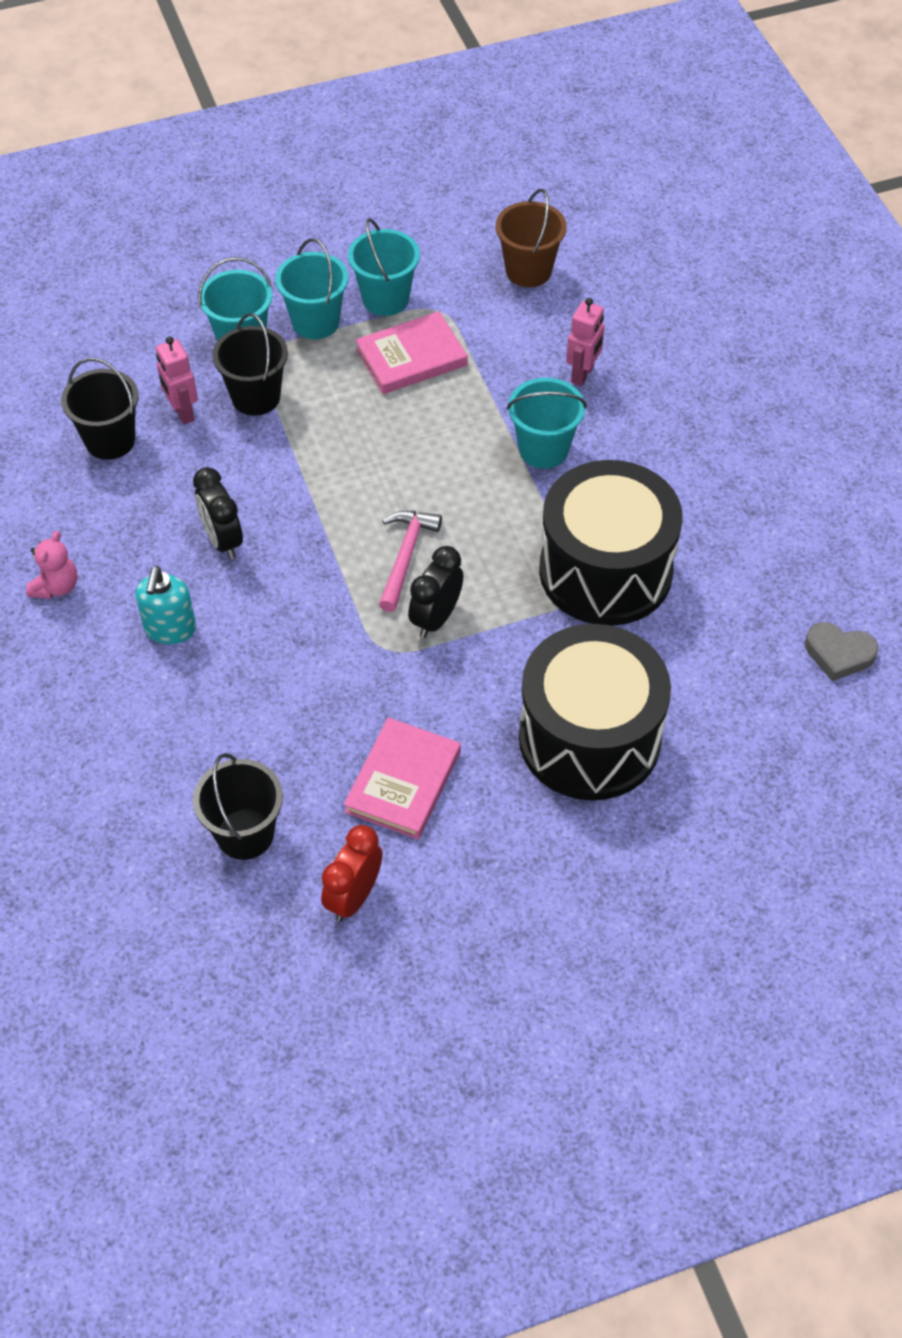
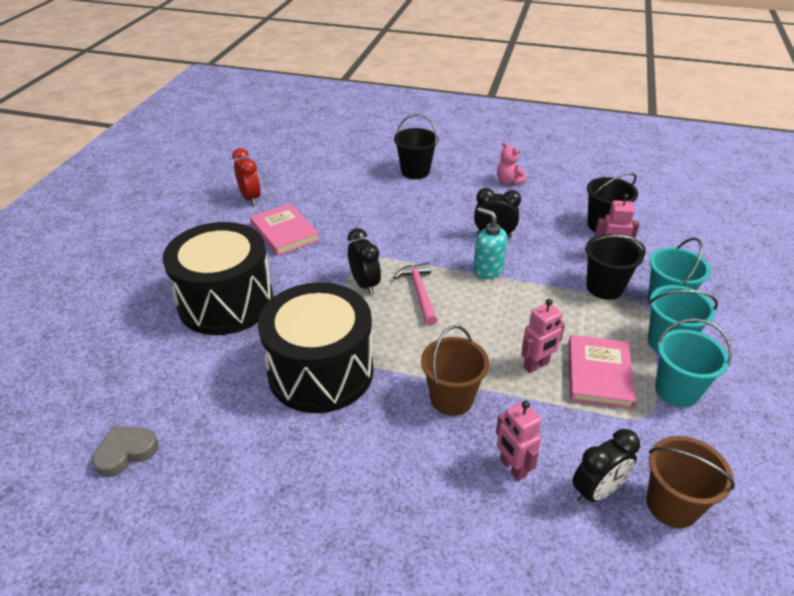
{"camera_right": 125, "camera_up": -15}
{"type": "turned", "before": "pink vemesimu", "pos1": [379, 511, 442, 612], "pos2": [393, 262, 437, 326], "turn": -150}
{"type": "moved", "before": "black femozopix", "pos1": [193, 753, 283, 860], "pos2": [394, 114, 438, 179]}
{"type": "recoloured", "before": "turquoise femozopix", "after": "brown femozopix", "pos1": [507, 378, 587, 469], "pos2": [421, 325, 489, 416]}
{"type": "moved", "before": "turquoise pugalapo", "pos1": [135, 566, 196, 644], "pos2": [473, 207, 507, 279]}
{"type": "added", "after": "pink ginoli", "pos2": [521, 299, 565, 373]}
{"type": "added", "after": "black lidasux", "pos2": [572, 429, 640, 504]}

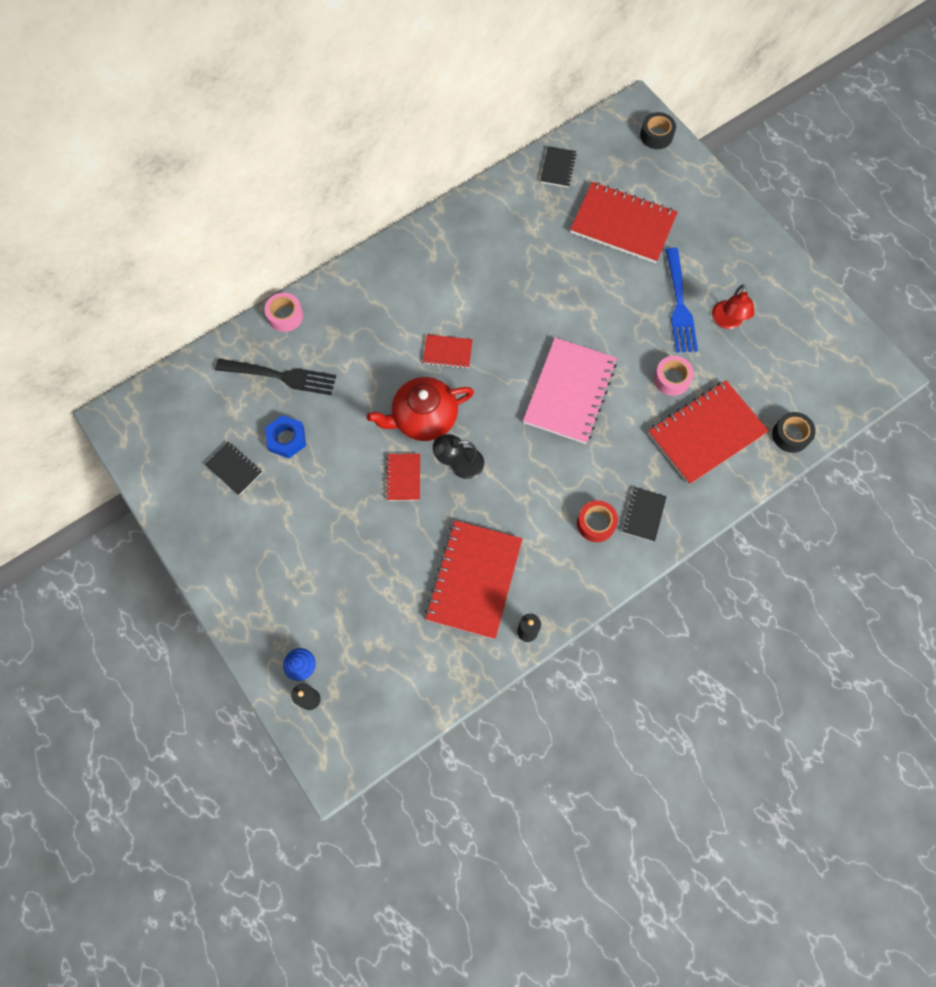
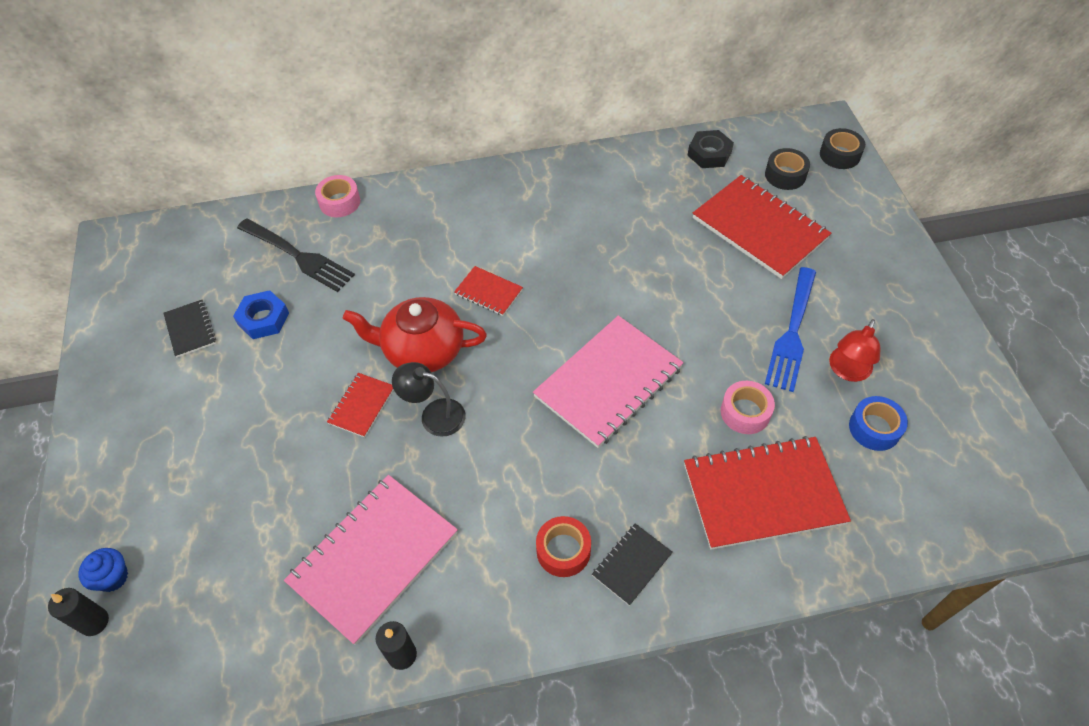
{"camera_right": 25, "camera_up": -15}
{"type": "recoloured", "before": "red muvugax", "after": "pink muvugax", "pos1": [425, 520, 522, 639], "pos2": [284, 475, 458, 645]}
{"type": "replaced", "before": "black muvugax", "after": "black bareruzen", "pos1": [540, 146, 577, 187], "pos2": [687, 130, 734, 168]}
{"type": "moved", "before": "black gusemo", "pos1": [772, 412, 816, 453], "pos2": [765, 148, 810, 190]}
{"type": "added", "after": "blue gusemo", "pos2": [849, 396, 908, 451]}

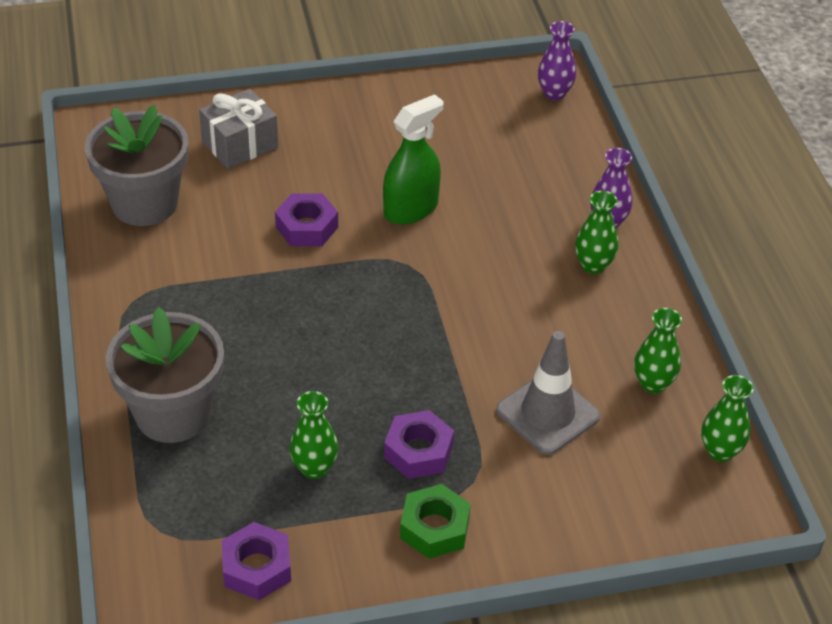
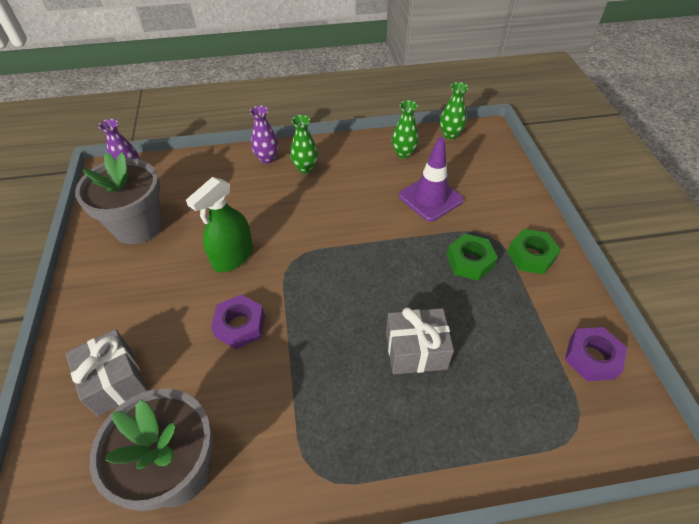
{"camera_right": -85, "camera_up": 5}
{"type": "moved", "before": "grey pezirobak", "pos1": [106, 307, 224, 443], "pos2": [75, 152, 163, 244]}
{"type": "turned", "before": "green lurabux", "pos1": [383, 94, 444, 225], "pos2": [186, 177, 253, 272], "turn": -105}
{"type": "added", "after": "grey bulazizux", "pos2": [386, 307, 454, 374]}
{"type": "recoloured", "before": "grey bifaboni", "after": "purple bifaboni", "pos1": [496, 331, 600, 455], "pos2": [399, 137, 464, 222]}
{"type": "recoloured", "before": "purple bareruzen", "after": "green bareruzen", "pos1": [384, 410, 454, 479], "pos2": [447, 234, 498, 281]}
{"type": "removed", "before": "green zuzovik", "pos1": [289, 391, 339, 479]}

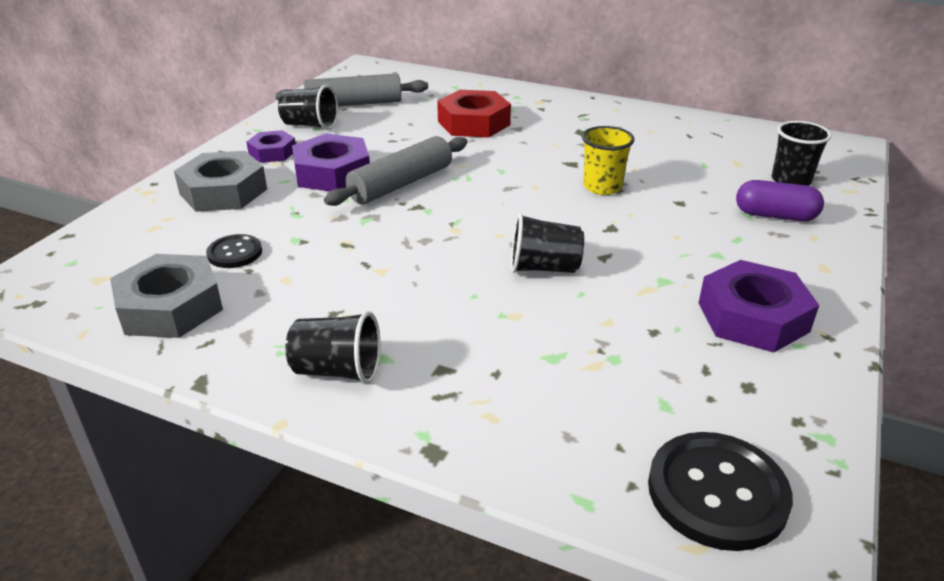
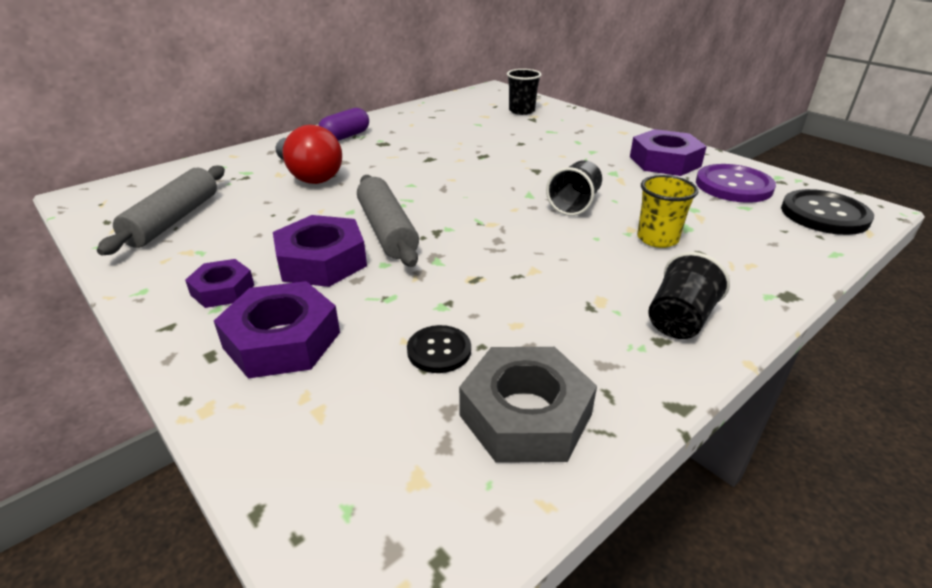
{"camera_right": -65, "camera_up": 0}
{"type": "recoloured", "before": "grey bareruzen", "after": "purple bareruzen", "pos1": [174, 151, 267, 212], "pos2": [214, 281, 340, 378]}
{"type": "replaced", "before": "red bareruzen", "after": "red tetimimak", "pos1": [437, 90, 511, 138], "pos2": [275, 125, 342, 184]}
{"type": "moved", "before": "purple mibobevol", "pos1": [736, 180, 824, 221], "pos2": [318, 108, 369, 141]}
{"type": "moved", "before": "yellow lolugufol", "pos1": [582, 126, 635, 195], "pos2": [637, 175, 698, 248]}
{"type": "added", "after": "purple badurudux", "pos2": [696, 164, 776, 203]}
{"type": "removed", "before": "black lolugufol", "pos1": [278, 85, 338, 130]}

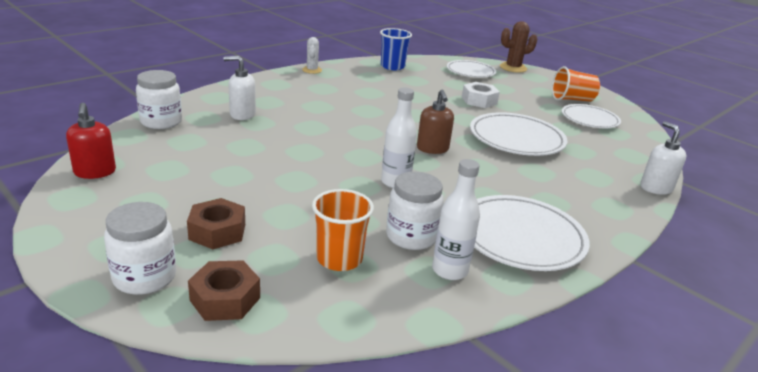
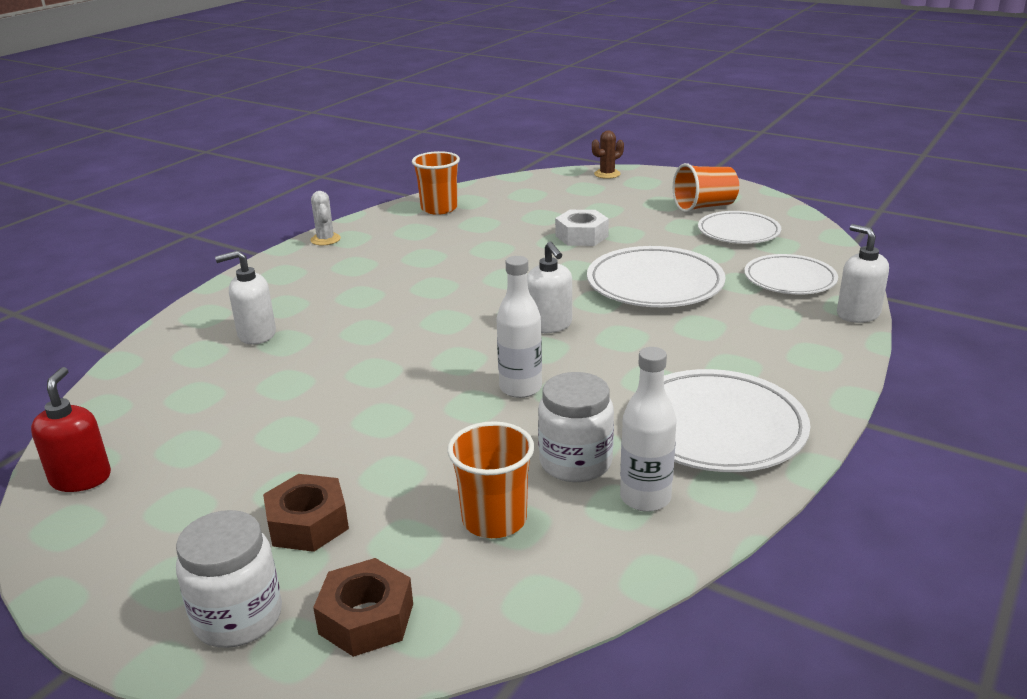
{"camera_right": -10, "camera_up": 0}
{"type": "turned", "before": "red pugalapo", "pos1": [66, 103, 116, 179], "pos2": [31, 367, 111, 492], "turn": -150}
{"type": "recoloured", "before": "blue lolugufol", "after": "orange lolugufol", "pos1": [380, 28, 412, 70], "pos2": [412, 151, 460, 215]}
{"type": "recoloured", "before": "brown pugalapo", "after": "white pugalapo", "pos1": [417, 90, 454, 154], "pos2": [527, 242, 572, 333]}
{"type": "resized", "before": "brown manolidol", "pos1": [500, 21, 537, 73], "pos2": [592, 130, 624, 179], "scale": 0.66}
{"type": "moved", "before": "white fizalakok", "pos1": [447, 60, 496, 78], "pos2": [744, 254, 838, 295]}
{"type": "removed", "before": "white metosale", "pos1": [136, 70, 182, 129]}

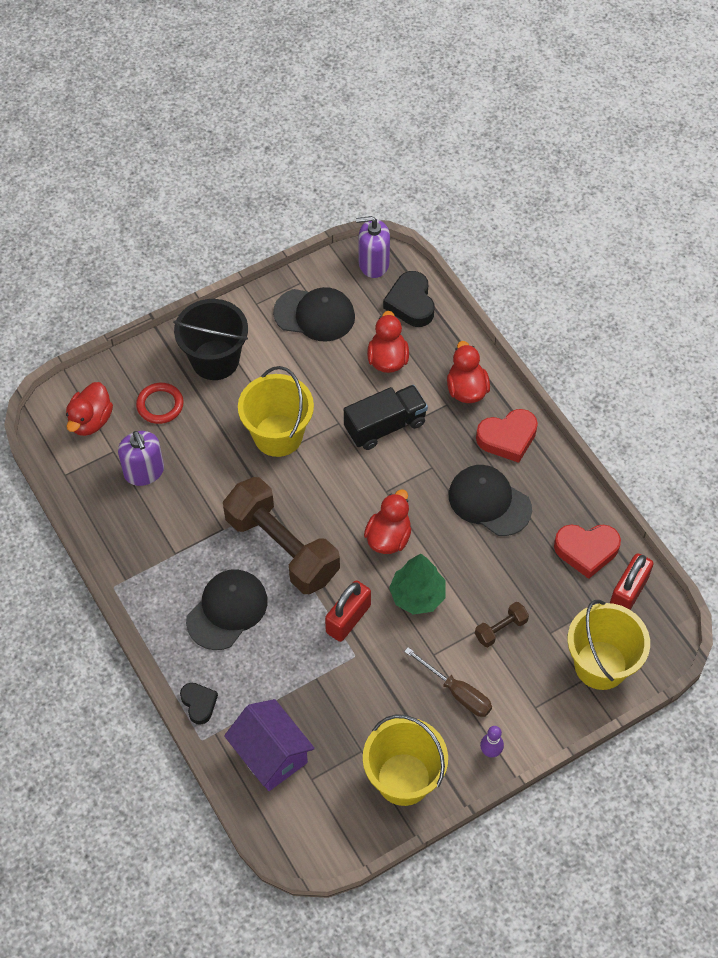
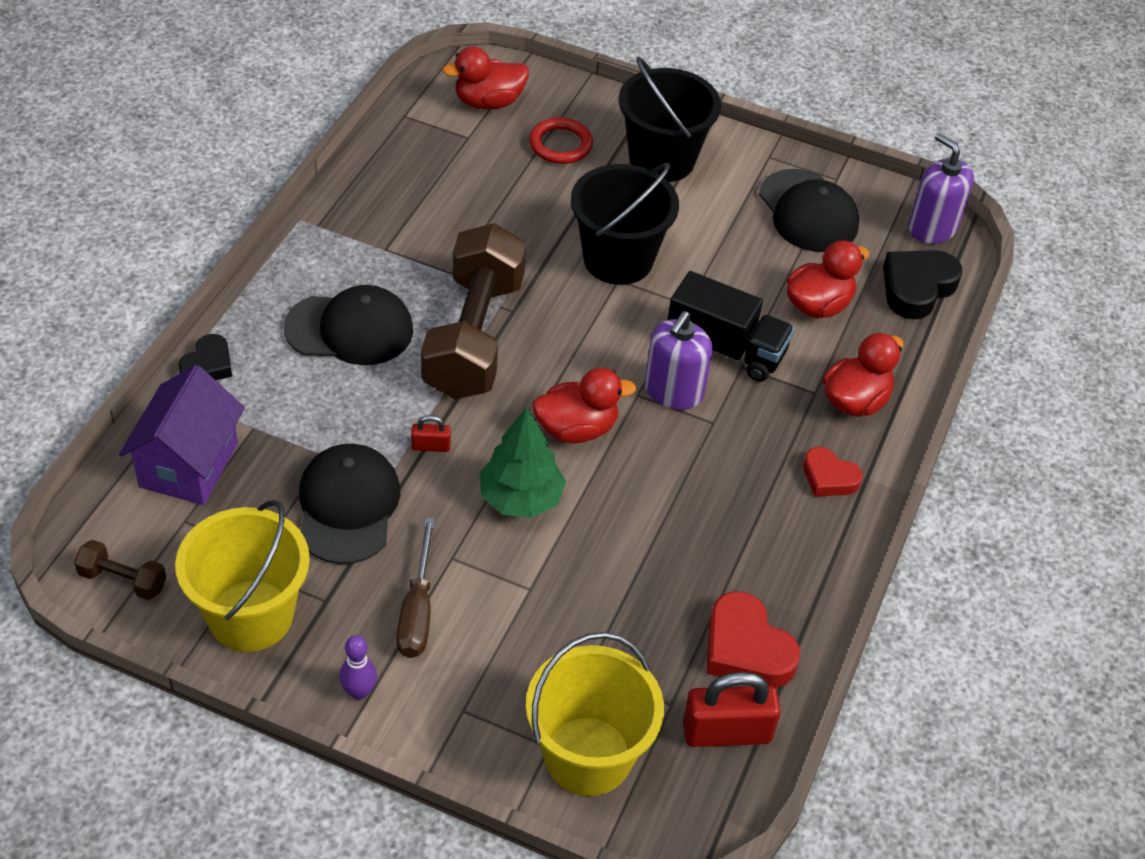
{"camera_right": 50, "camera_up": -10}
{"type": "moved", "before": "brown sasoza", "pos1": [475, 602, 529, 647], "pos2": [74, 540, 166, 600]}
{"type": "moved", "before": "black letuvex", "pos1": [449, 465, 532, 536], "pos2": [299, 444, 400, 564]}
{"type": "resized", "before": "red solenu", "pos1": [325, 580, 371, 642], "pos2": [411, 415, 451, 452], "scale": 0.49}
{"type": "recoloured", "before": "yellow femozopix", "after": "black femozopix", "pos1": [238, 366, 314, 457], "pos2": [571, 163, 679, 285]}
{"type": "moved", "before": "purple pugalapo", "pos1": [118, 431, 164, 486], "pos2": [645, 311, 712, 410]}
{"type": "resized", "before": "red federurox", "pos1": [476, 409, 538, 463], "pos2": [803, 447, 863, 496], "scale": 0.63}

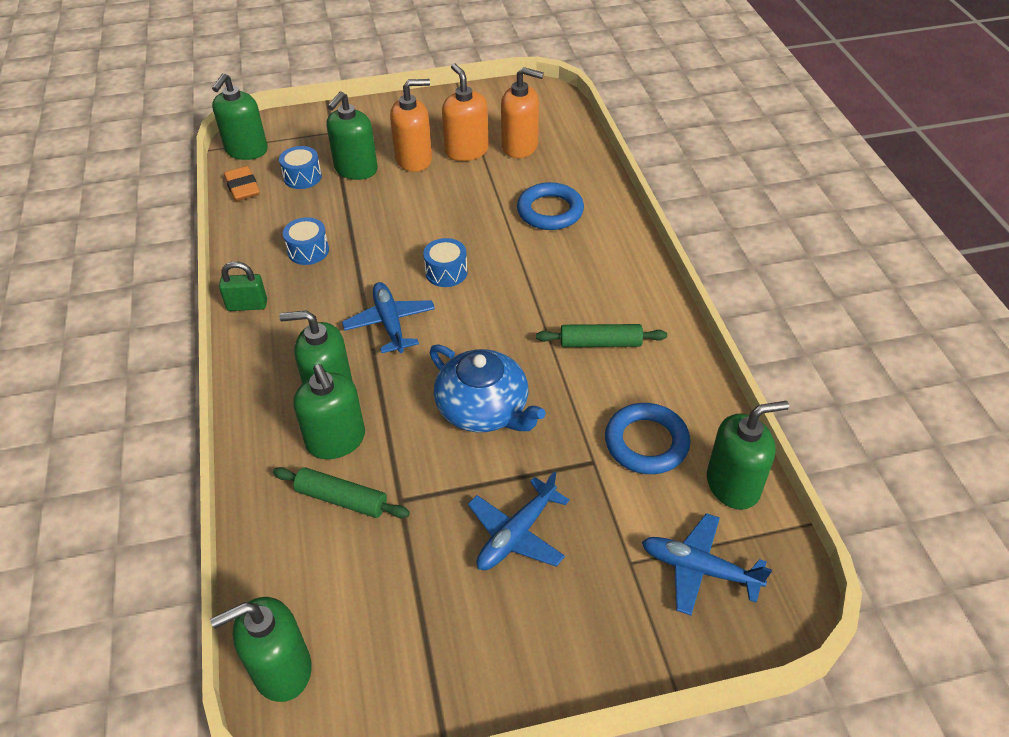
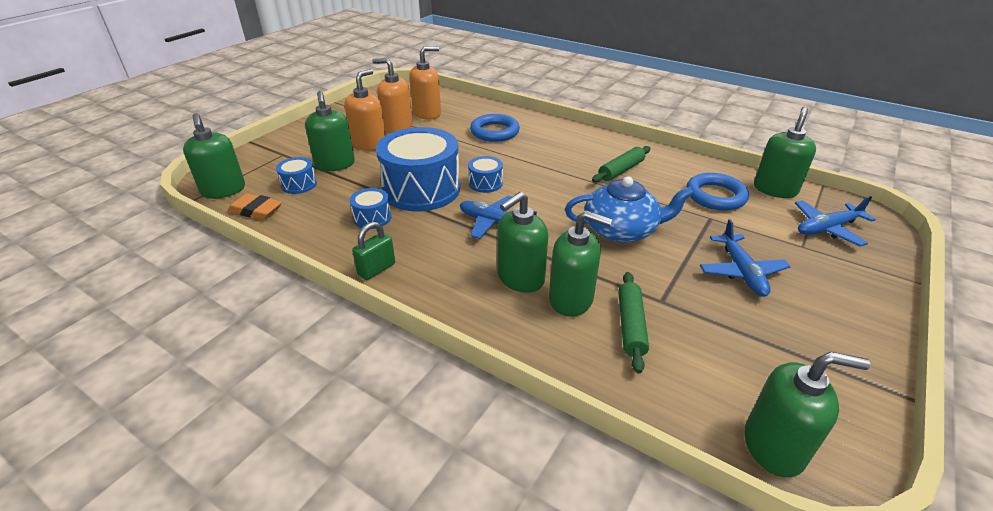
{"camera_right": -45, "camera_up": -10}
{"type": "added", "after": "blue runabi", "pos2": [376, 127, 460, 211]}
{"type": "turned", "before": "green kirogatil", "pos1": [273, 467, 410, 518], "pos2": [618, 272, 649, 374], "turn": -60}
{"type": "turned", "before": "green pugalapo", "pos1": [210, 597, 312, 702], "pos2": [744, 352, 870, 477], "turn": -105}

